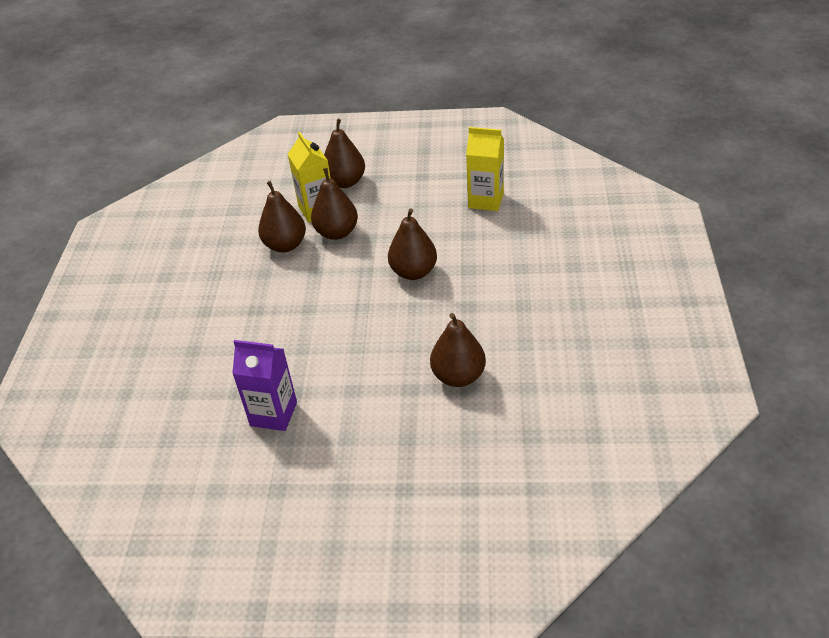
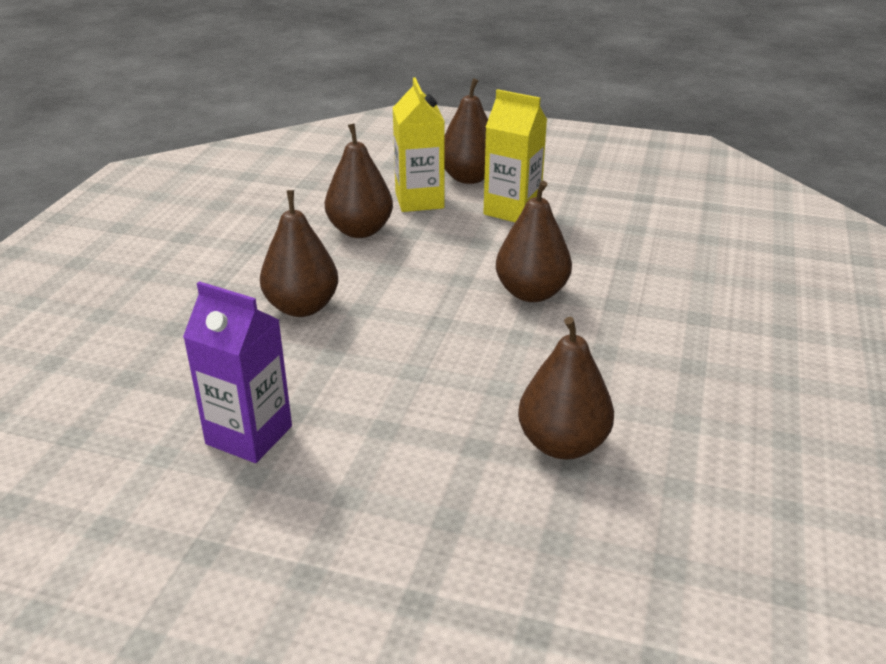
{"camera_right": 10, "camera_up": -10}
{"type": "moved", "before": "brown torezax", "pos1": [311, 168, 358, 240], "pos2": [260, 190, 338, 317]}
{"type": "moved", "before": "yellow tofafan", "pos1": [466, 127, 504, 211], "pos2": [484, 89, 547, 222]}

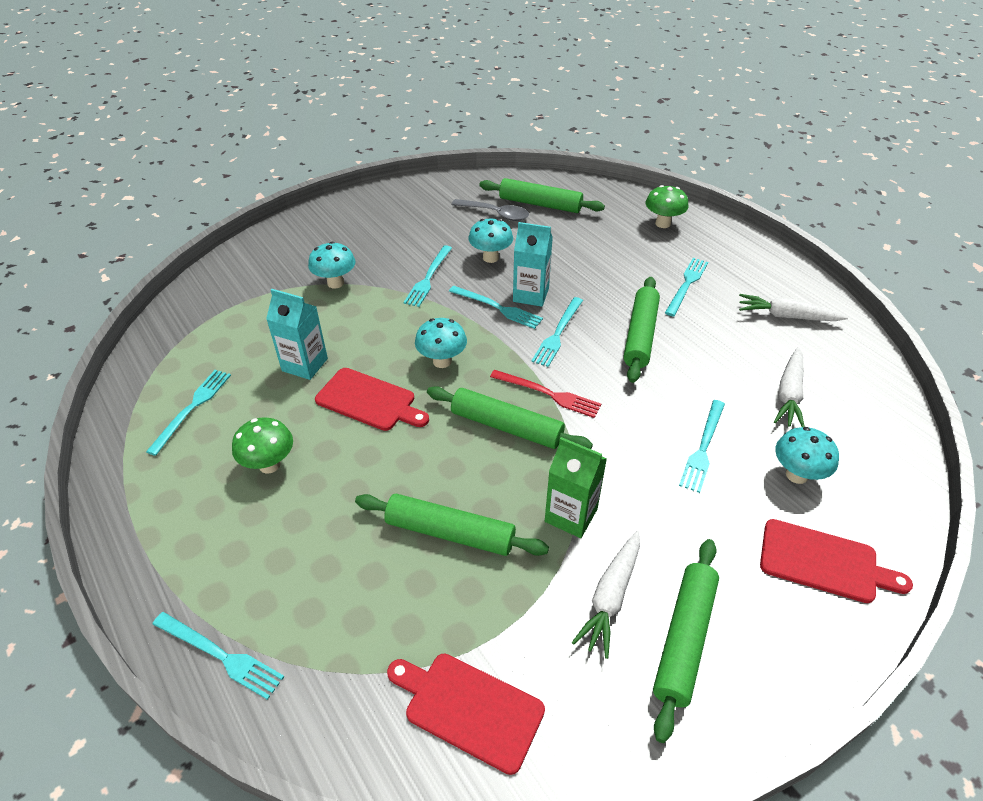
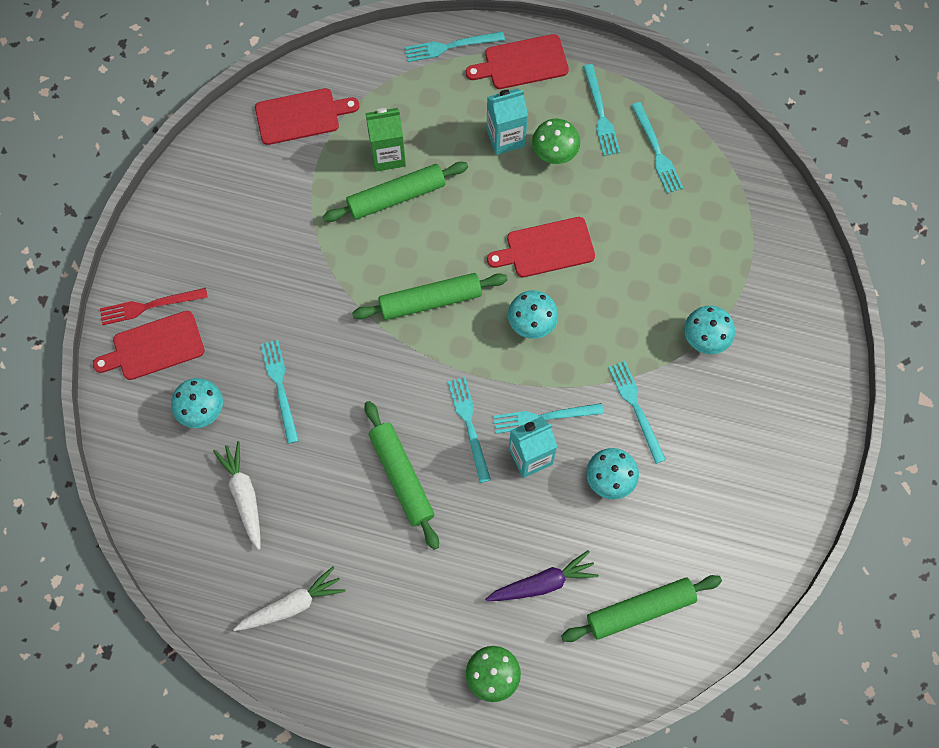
{"camera_right": 140, "camera_up": 25}
{"type": "moved", "before": "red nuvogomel", "pos1": [490, 370, 601, 418], "pos2": [100, 288, 208, 325]}
{"type": "moved", "before": "green tofafan", "pos1": [545, 437, 607, 538], "pos2": [366, 108, 406, 171]}
{"type": "added", "after": "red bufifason", "pos2": [466, 34, 569, 89]}
{"type": "added", "after": "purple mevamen", "pos2": [485, 550, 599, 601]}
{"type": "moved", "before": "turquoise tofafan", "pos1": [266, 289, 328, 380], "pos2": [486, 88, 528, 155]}
{"type": "moved", "before": "turquoise nuvogomel", "pos1": [665, 258, 708, 316], "pos2": [583, 64, 620, 156]}
{"type": "removed", "before": "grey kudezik", "pos1": [451, 199, 529, 221]}
{"type": "removed", "before": "white mevamen", "pos1": [572, 531, 640, 659]}
{"type": "removed", "before": "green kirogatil", "pos1": [653, 539, 719, 743]}

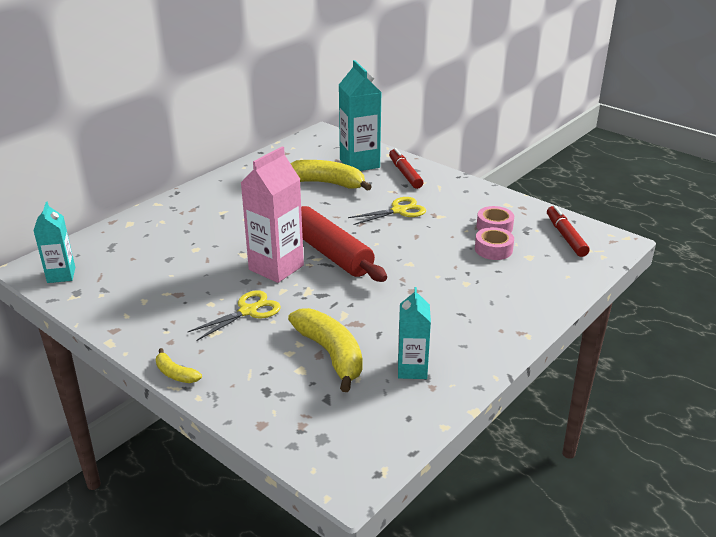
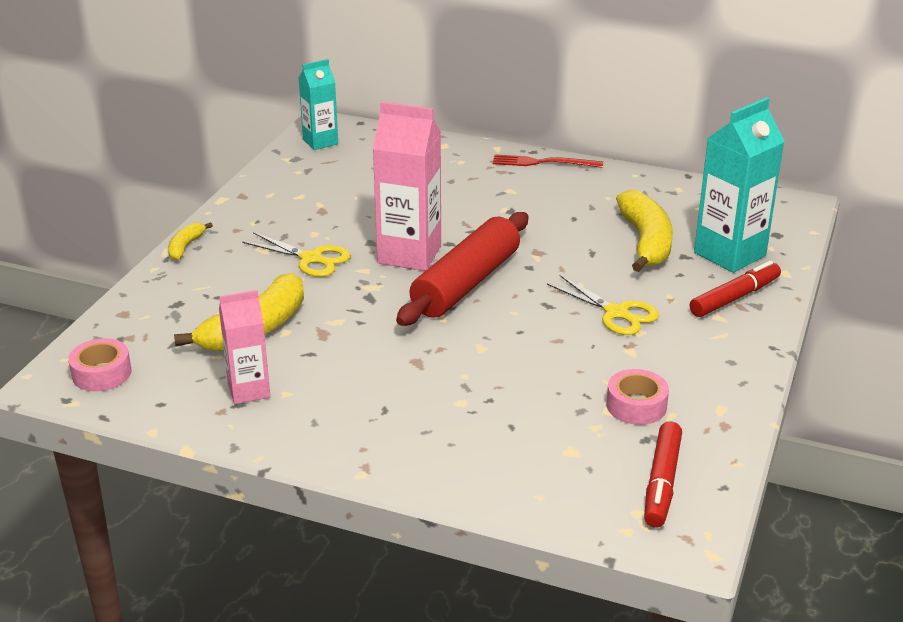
{"camera_right": 70, "camera_up": 0}
{"type": "moved", "before": "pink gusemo", "pos1": [475, 227, 514, 260], "pos2": [68, 338, 131, 391]}
{"type": "recoloured", "before": "turquoise tofafan", "after": "pink tofafan", "pos1": [398, 287, 431, 379], "pos2": [219, 290, 271, 404]}
{"type": "added", "after": "red nuvogomel", "pos2": [493, 154, 603, 168]}
{"type": "turned", "before": "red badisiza", "pos1": [547, 205, 590, 257], "pos2": [644, 421, 682, 528], "turn": 135}

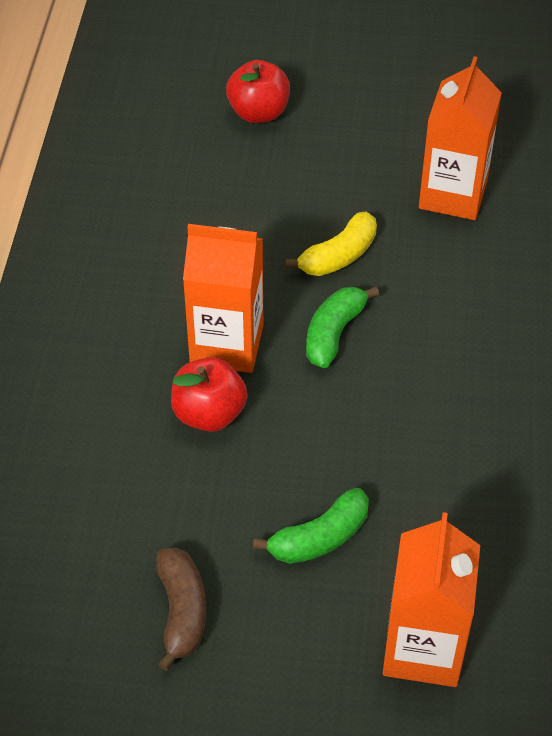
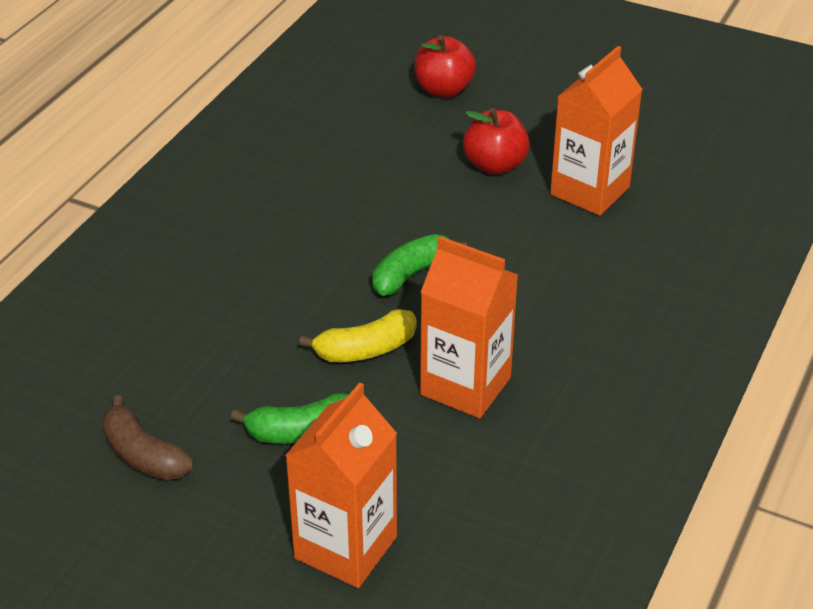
{"camera_right": 20, "camera_up": -10}
{"type": "turned", "before": "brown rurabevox", "pos1": [156, 548, 206, 671], "pos2": [102, 395, 194, 480], "turn": 120}
{"type": "moved", "before": "yellow rurabevox", "pos1": [285, 212, 377, 276], "pos2": [299, 309, 416, 362]}
{"type": "moved", "before": "orange tofafan", "pos1": [183, 224, 263, 373], "pos2": [420, 236, 518, 419]}
{"type": "moved", "before": "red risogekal", "pos1": [171, 357, 248, 432], "pos2": [463, 108, 530, 175]}

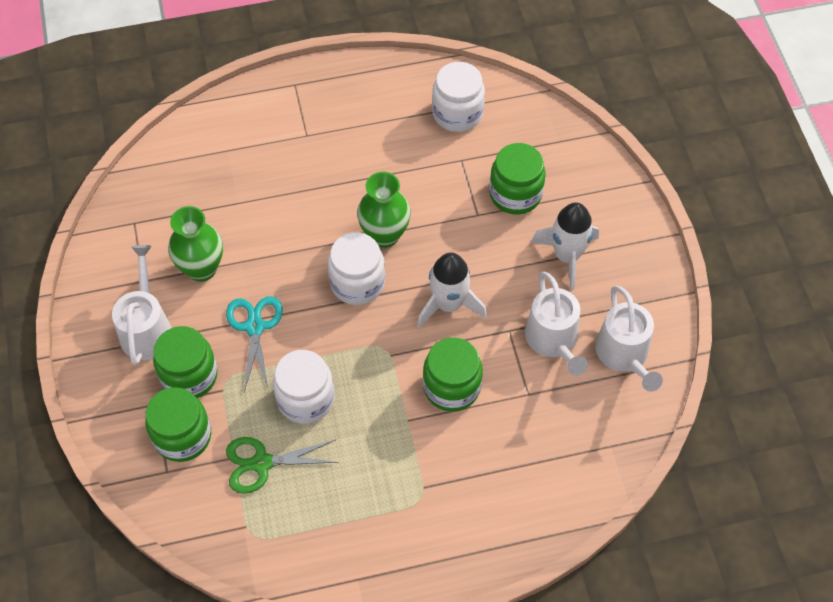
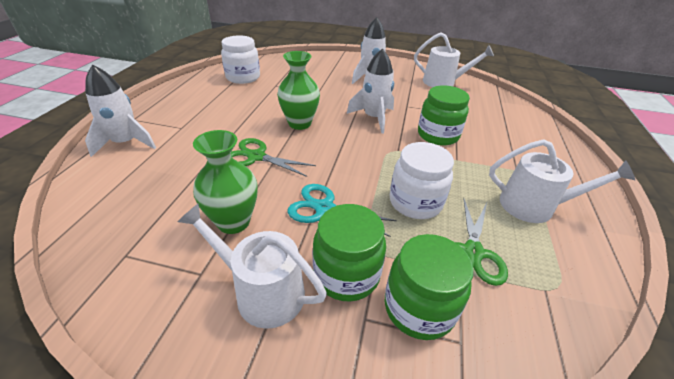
{"camera_right": -65, "camera_up": -20}
{"type": "added", "after": "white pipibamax", "pos2": [85, 65, 156, 157]}
{"type": "added", "after": "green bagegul", "pos2": [231, 138, 316, 177]}
{"type": "moved", "before": "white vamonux", "pos1": [525, 271, 588, 376], "pos2": [489, 139, 635, 223]}
{"type": "removed", "before": "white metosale", "pos1": [328, 232, 385, 305]}
{"type": "removed", "before": "green metosale", "pos1": [490, 143, 545, 215]}

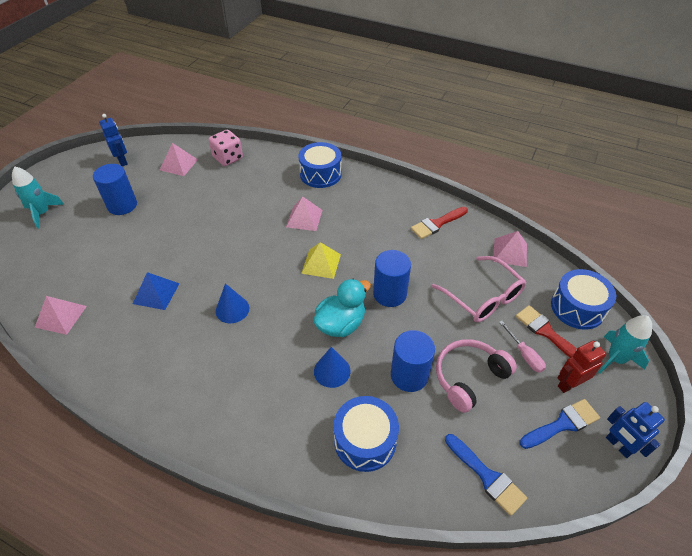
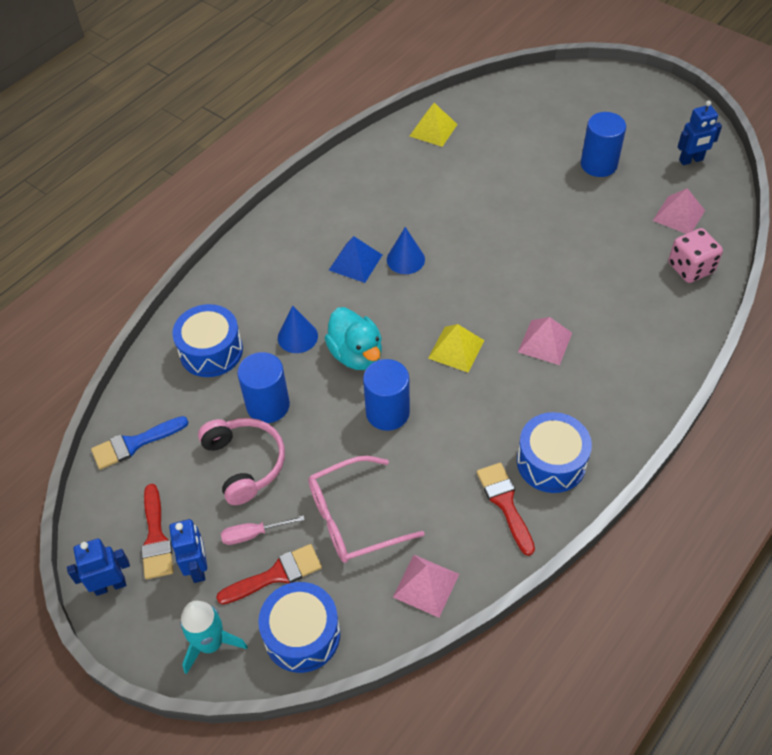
{"camera_right": 105, "camera_up": 5}
{"type": "recoloured", "before": "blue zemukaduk", "after": "red zemukaduk", "pos1": [519, 399, 600, 449], "pos2": [141, 484, 174, 579]}
{"type": "recoloured", "before": "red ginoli", "after": "blue ginoli", "pos1": [557, 341, 606, 393], "pos2": [169, 519, 207, 583]}
{"type": "moved", "before": "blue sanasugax", "pos1": [133, 272, 180, 310], "pos2": [329, 236, 382, 283]}
{"type": "recoloured", "before": "pink sanasugax", "after": "yellow sanasugax", "pos1": [35, 296, 87, 335], "pos2": [410, 103, 458, 147]}
{"type": "moved", "before": "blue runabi", "pos1": [299, 142, 342, 188], "pos2": [517, 412, 592, 493]}
{"type": "removed", "before": "turquoise pipibamax", "pos1": [12, 166, 64, 229]}

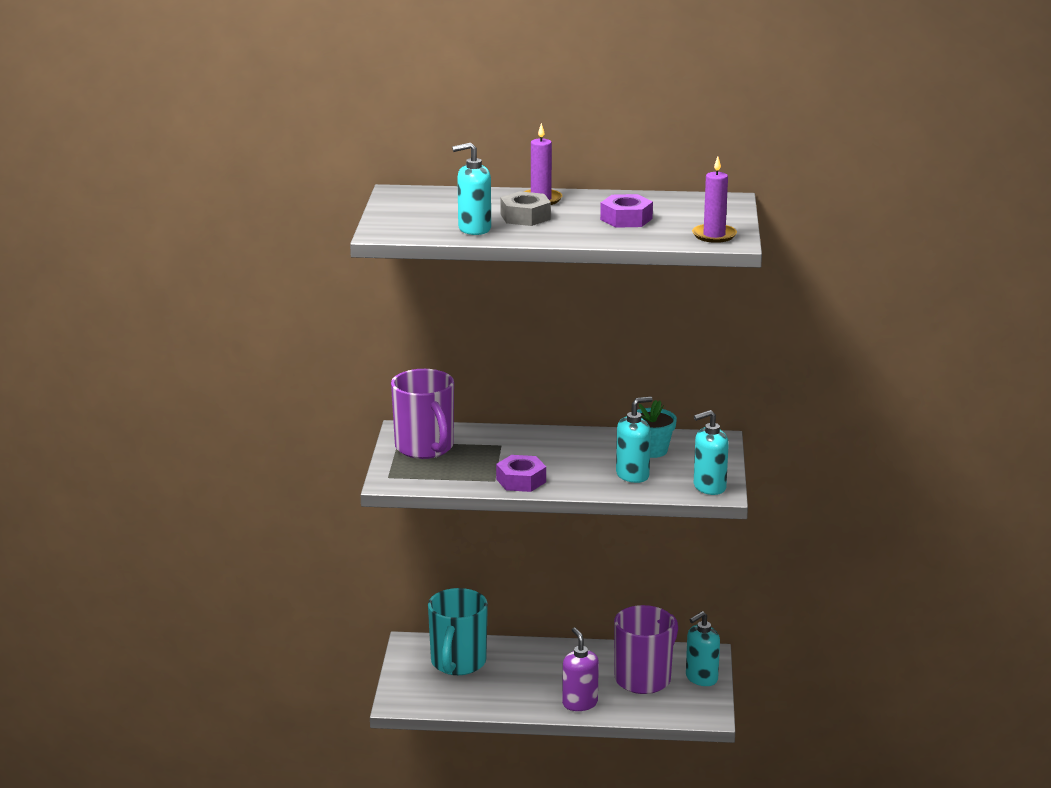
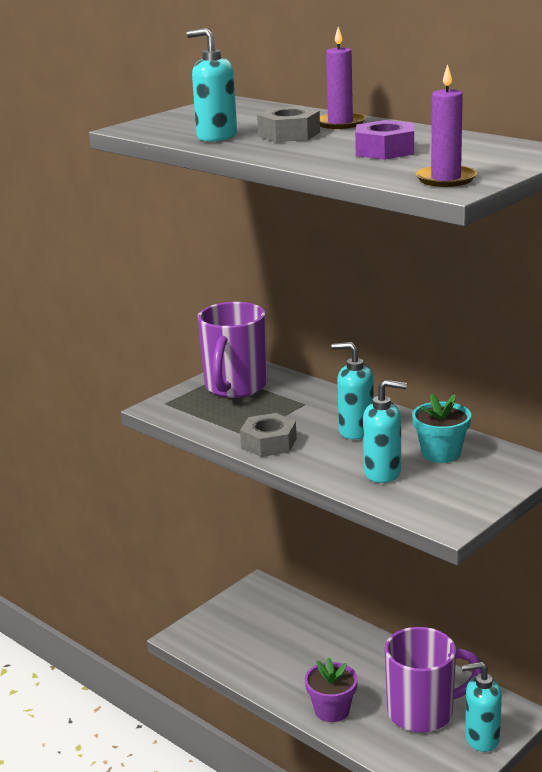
{"camera_right": 40, "camera_up": 0}
{"type": "recoloured", "before": "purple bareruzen", "after": "grey bareruzen", "pos1": [496, 455, 546, 492], "pos2": [240, 413, 297, 457]}
{"type": "replaced", "before": "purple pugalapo", "after": "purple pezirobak", "pos1": [562, 628, 599, 711], "pos2": [305, 657, 358, 722]}
{"type": "moved", "before": "turquoise pugalapo", "pos1": [694, 410, 729, 495], "pos2": [331, 342, 374, 440]}
{"type": "removed", "before": "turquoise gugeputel", "pos1": [428, 588, 488, 675]}

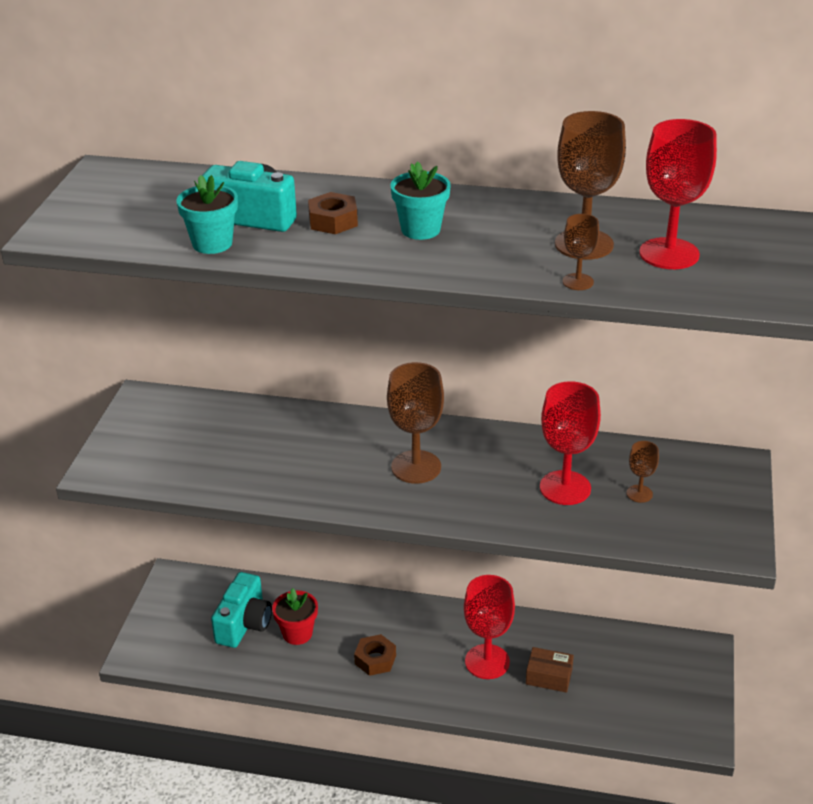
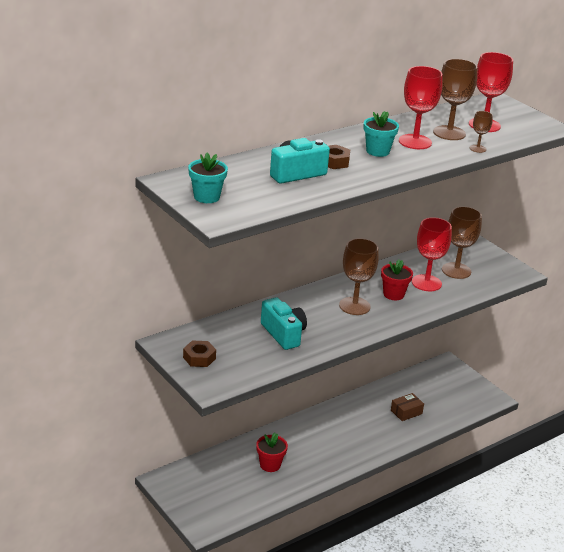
{"camera_right": -50, "camera_up": -5}
{"type": "moved", "before": "brown bareruzen", "pos1": [354, 634, 396, 676], "pos2": [183, 340, 216, 367]}
{"type": "moved", "before": "turquoise pezirobak", "pos1": [176, 175, 238, 254], "pos2": [188, 152, 228, 203]}
{"type": "moved", "before": "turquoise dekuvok", "pos1": [211, 572, 272, 648], "pos2": [261, 297, 307, 350]}
{"type": "added", "after": "red pezirobak", "pos2": [381, 260, 413, 300]}
{"type": "moved", "before": "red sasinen", "pos1": [464, 575, 515, 679], "pos2": [399, 66, 443, 149]}
{"type": "resized", "before": "brown sasinen", "pos1": [626, 441, 659, 503], "pos2": [442, 206, 482, 279], "scale": 1.97}

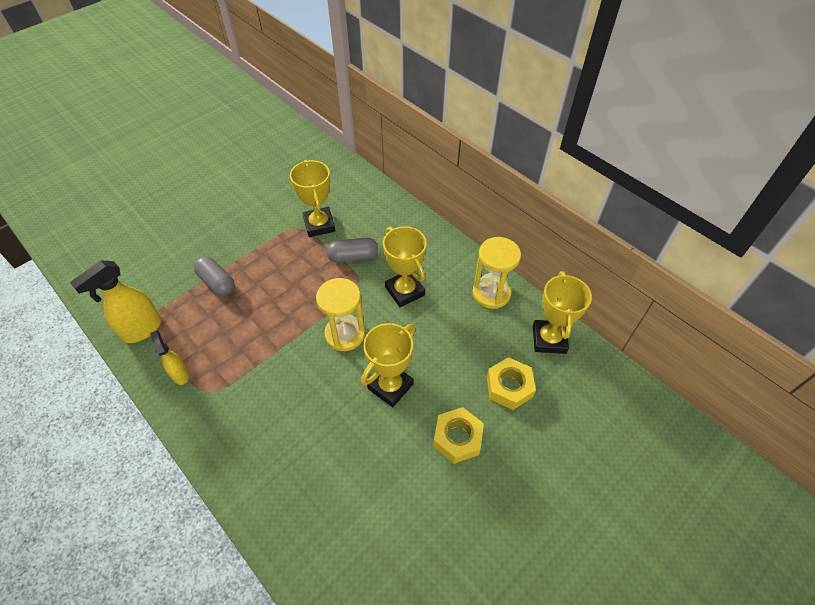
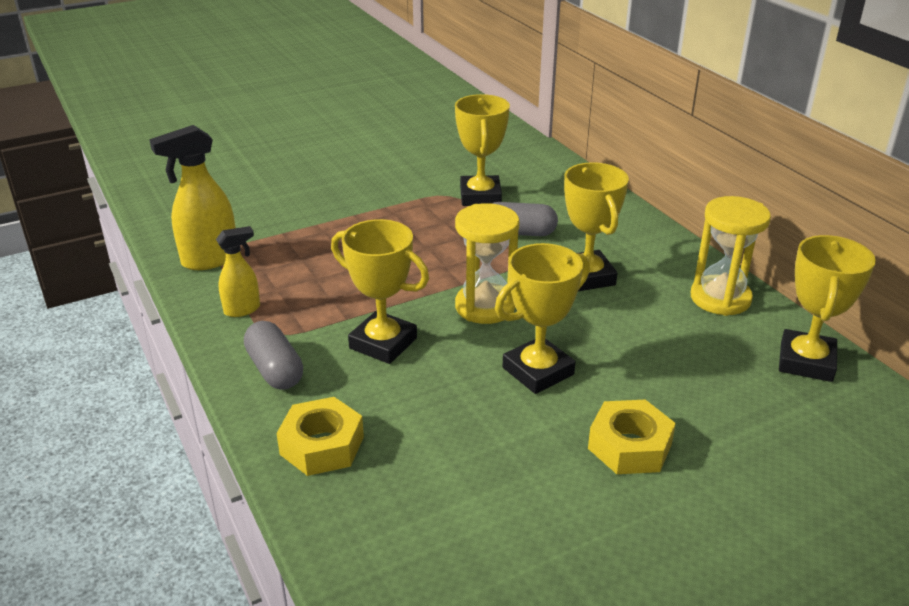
{"camera_right": 15, "camera_up": -20}
{"type": "turned", "before": "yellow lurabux", "pos1": [150, 330, 189, 385], "pos2": [216, 226, 260, 317], "turn": 75}
{"type": "moved", "before": "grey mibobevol", "pos1": [194, 256, 235, 296], "pos2": [244, 321, 303, 390]}
{"type": "moved", "before": "yellow bareruzen", "pos1": [487, 357, 536, 410], "pos2": [276, 397, 364, 476]}
{"type": "added", "after": "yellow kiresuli", "pos2": [331, 219, 429, 364]}

